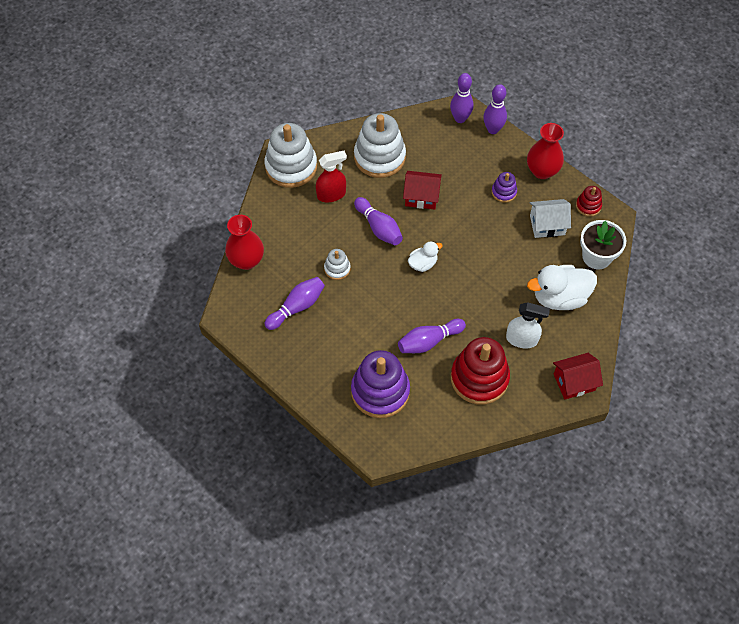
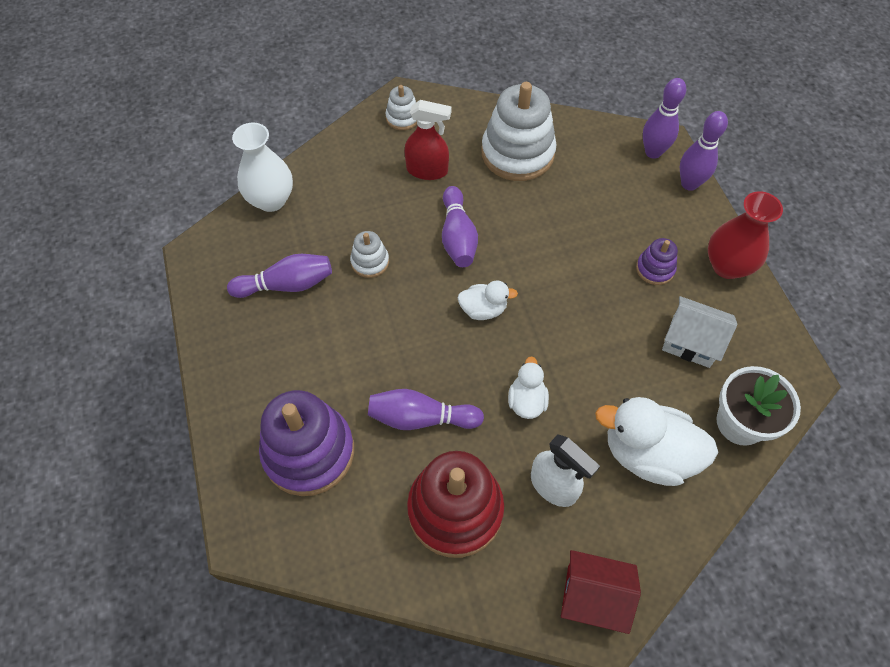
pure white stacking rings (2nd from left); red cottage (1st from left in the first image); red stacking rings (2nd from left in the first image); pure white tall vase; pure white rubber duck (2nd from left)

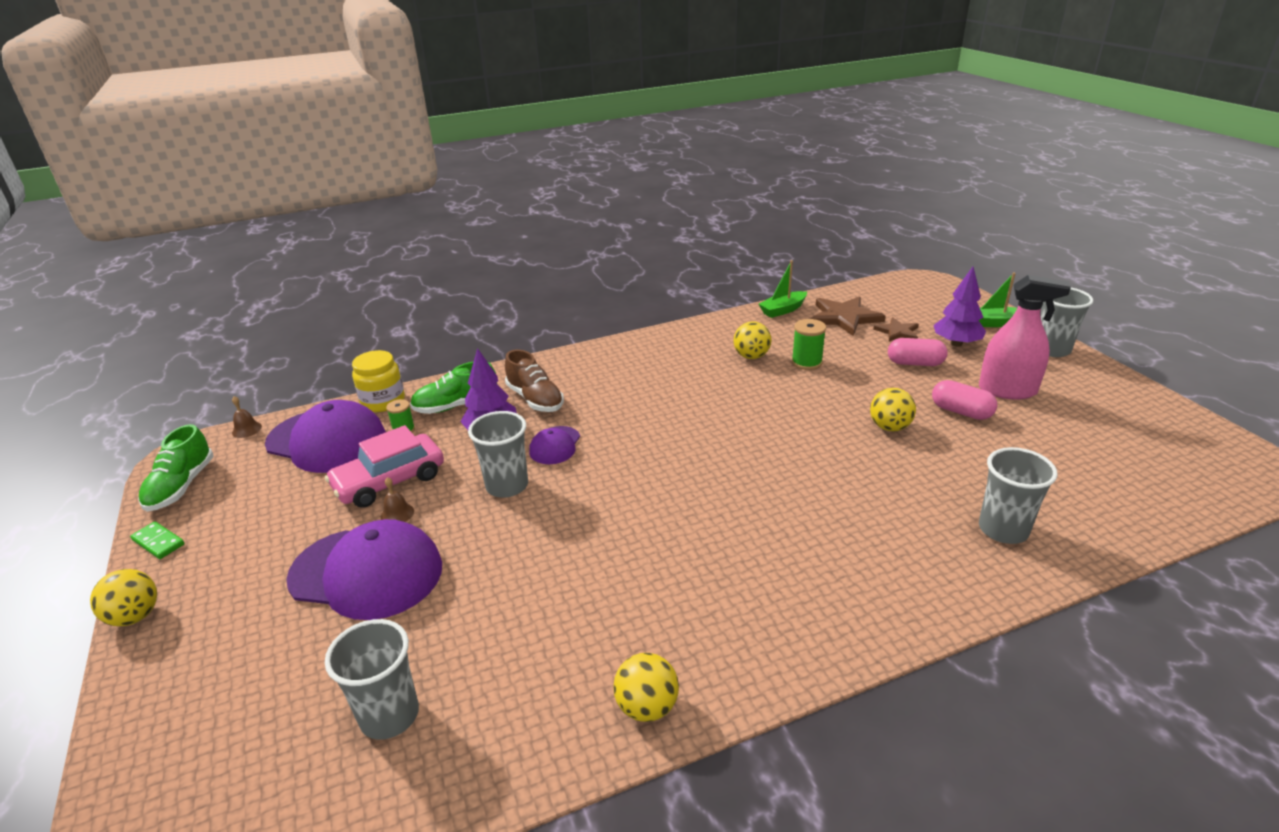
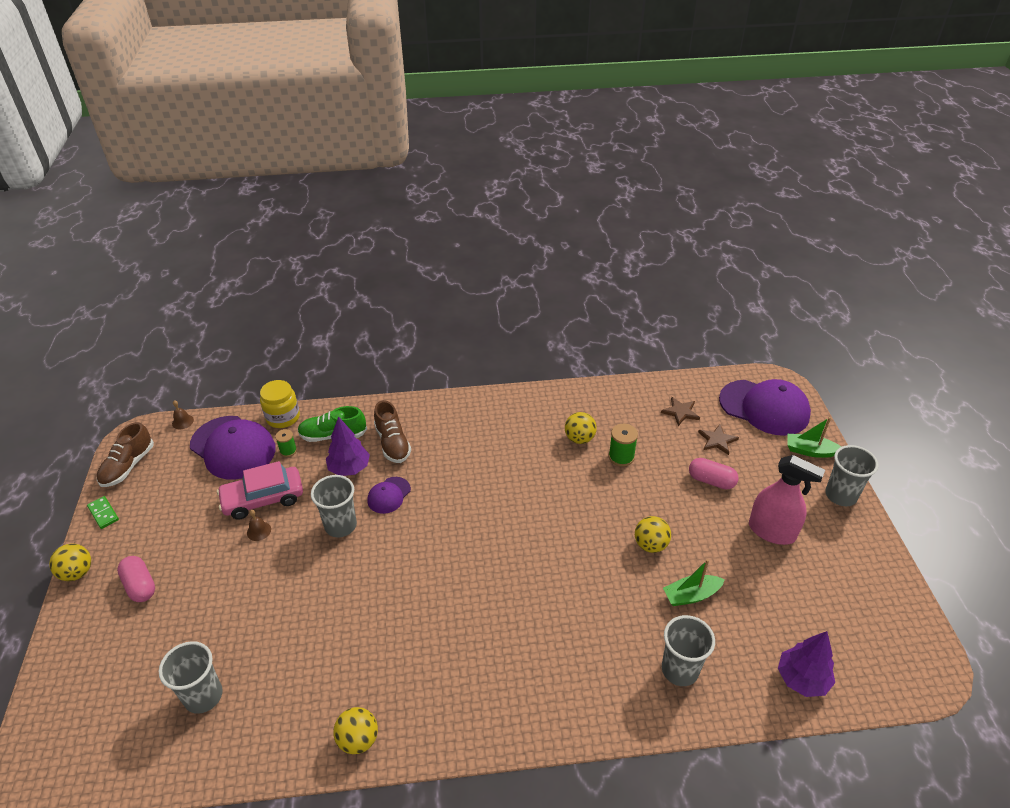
emerald boat (1st from left); violet tree (2nd from left); russet five-pointed star (1st from left); pink pill (1st from left); russet shoe (1st from left); violet peaked cap (3rd from left)

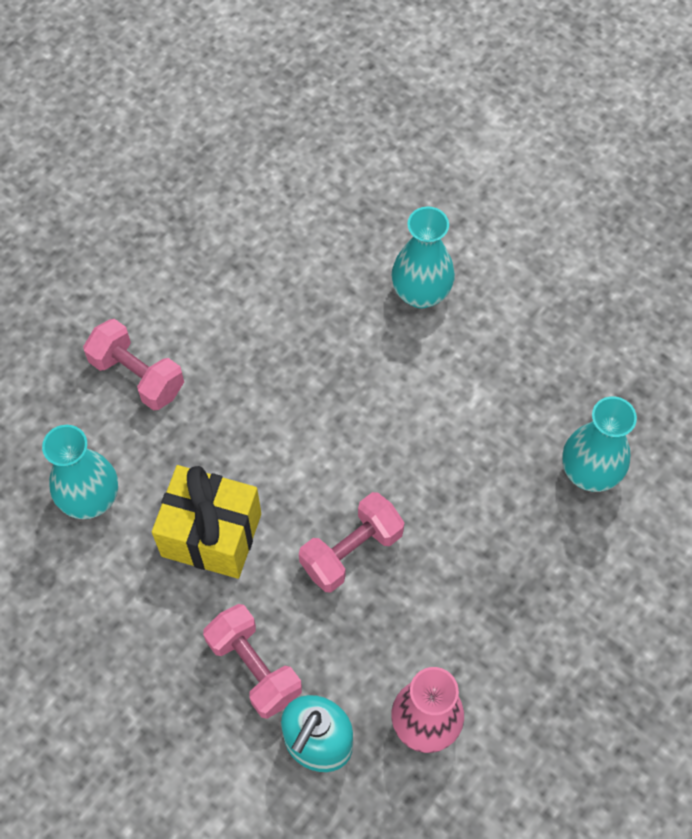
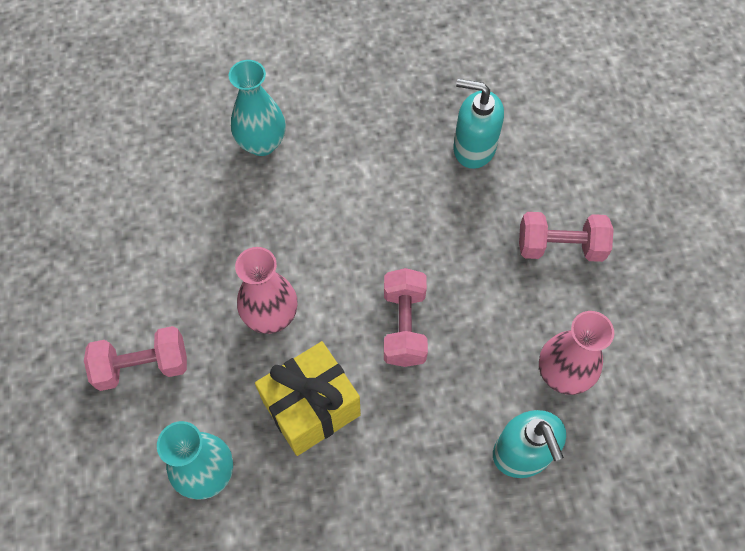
turquoise soap pump (1st from left); pink free weight (3rd from left); pink tall vase (1st from left)

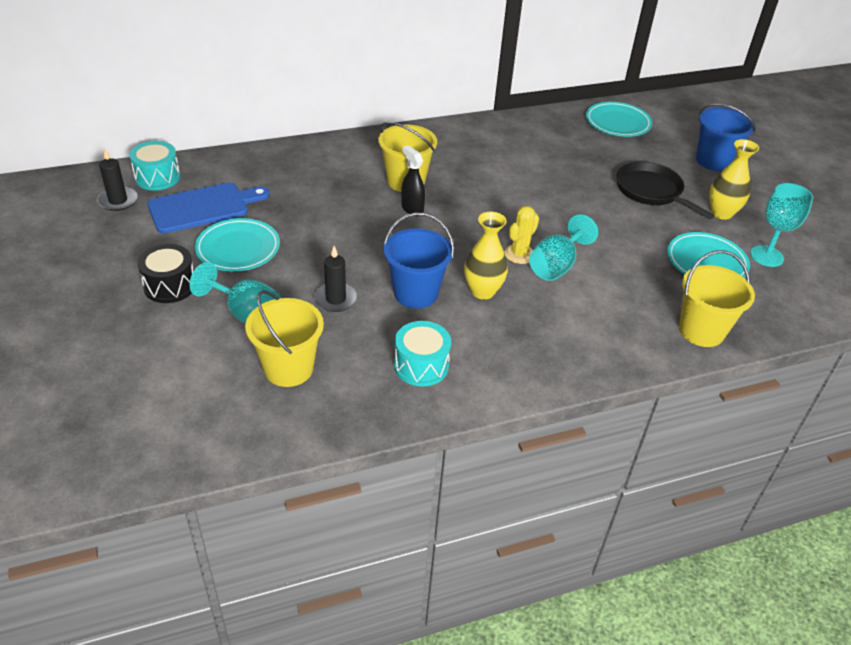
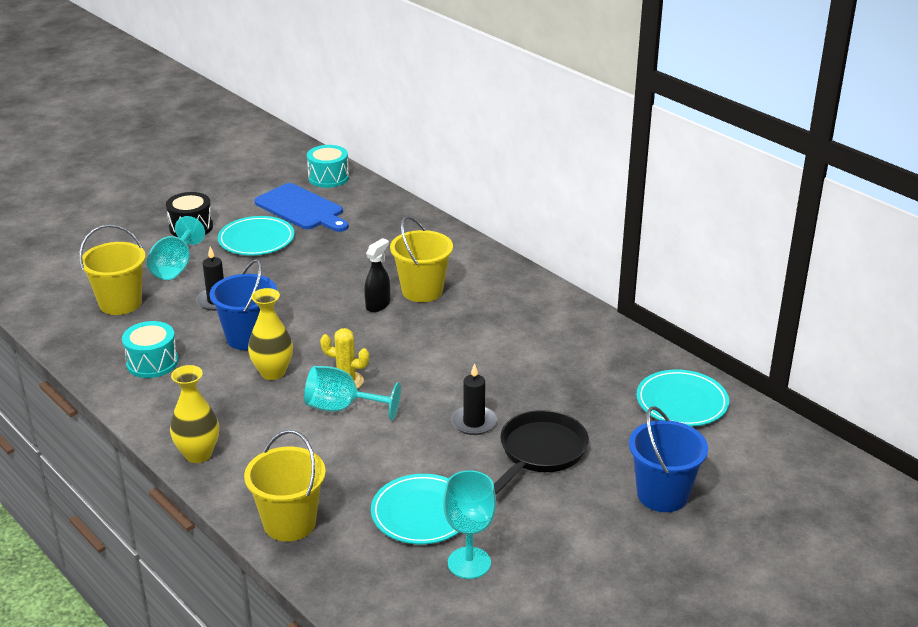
yellow tall vase (1st from left); ebony wax candle (2nd from left)

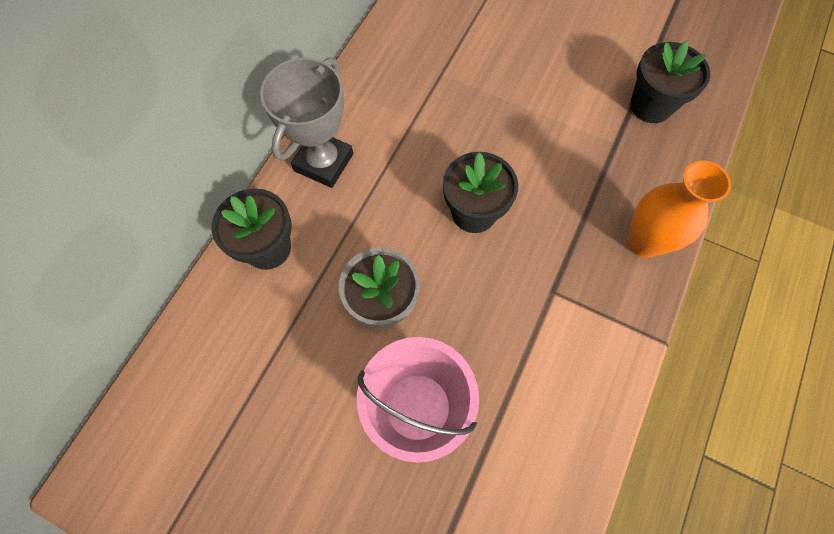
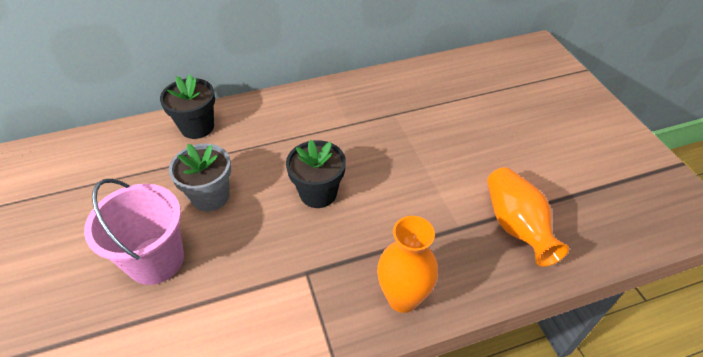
bright orange tall vase (2nd from left); gray trophy

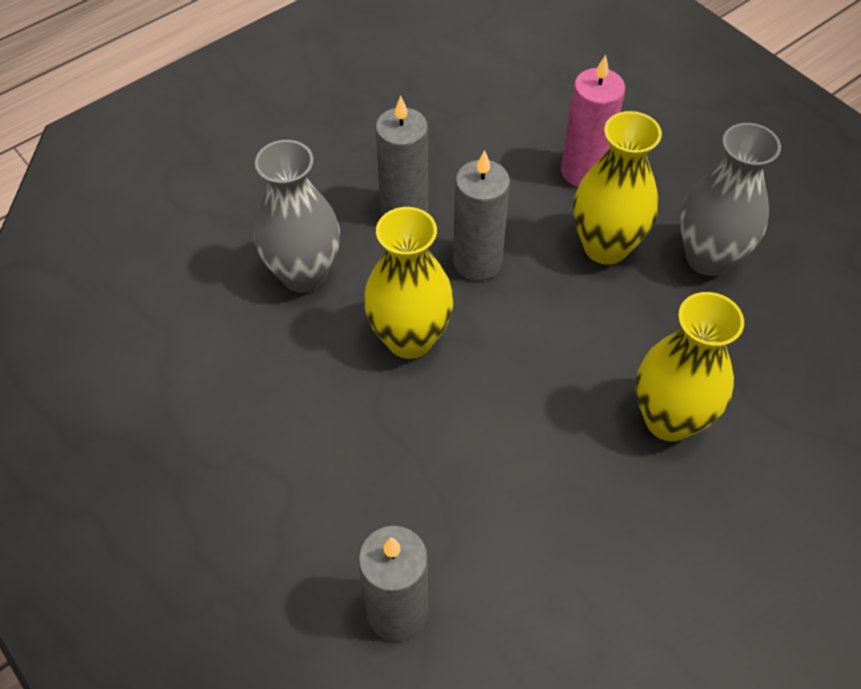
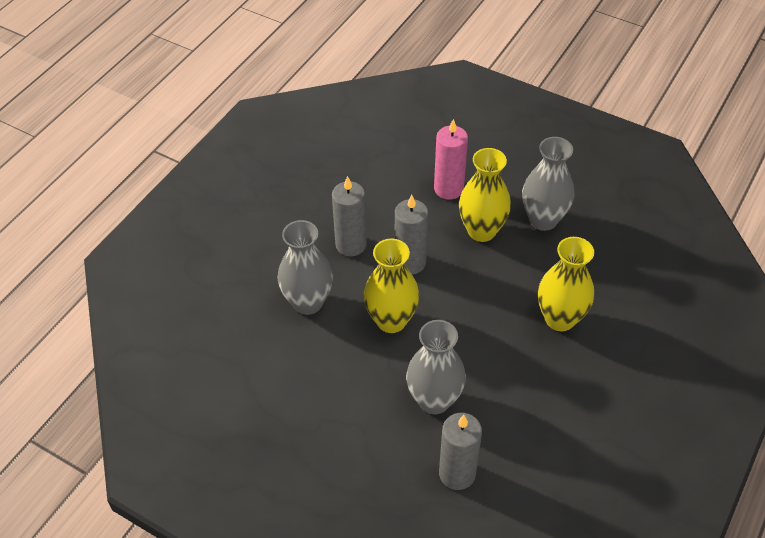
gray tall vase (2nd from left)

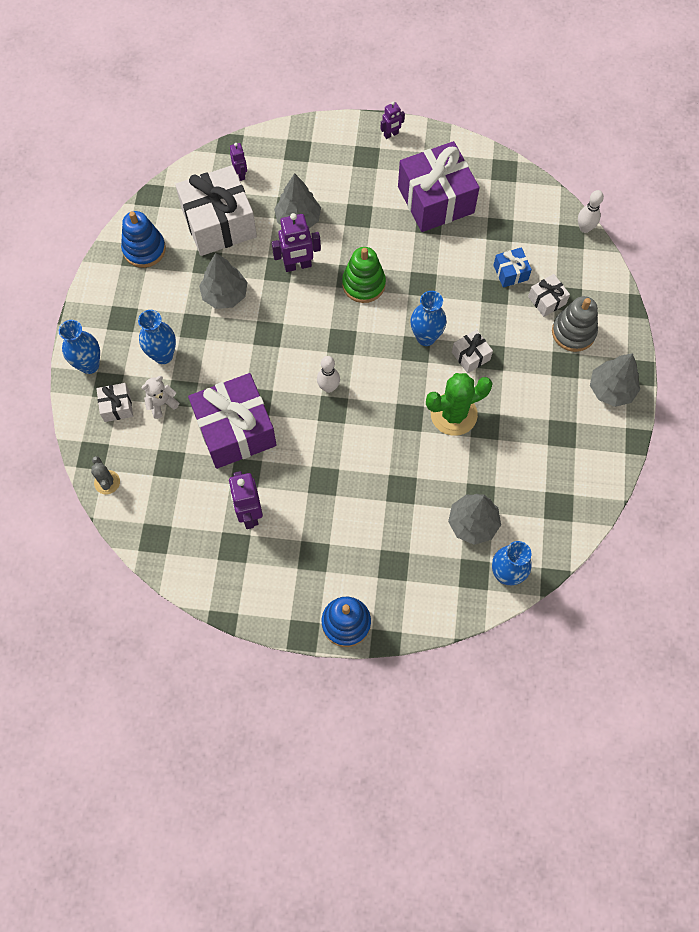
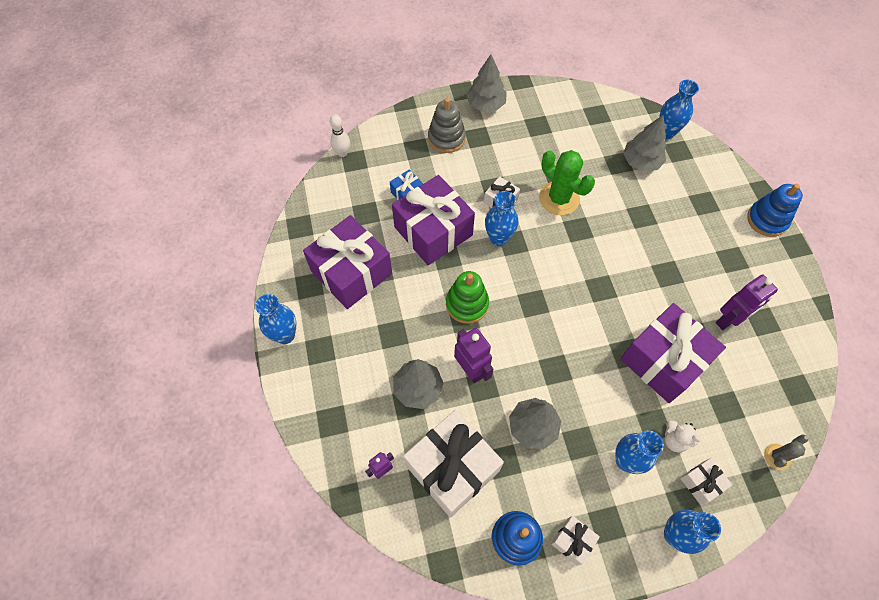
royal blue tall vase (1st from left); pure white gift (3rd from left); pure white skittle (1st from left in the first image); violet gift (2nd from left)

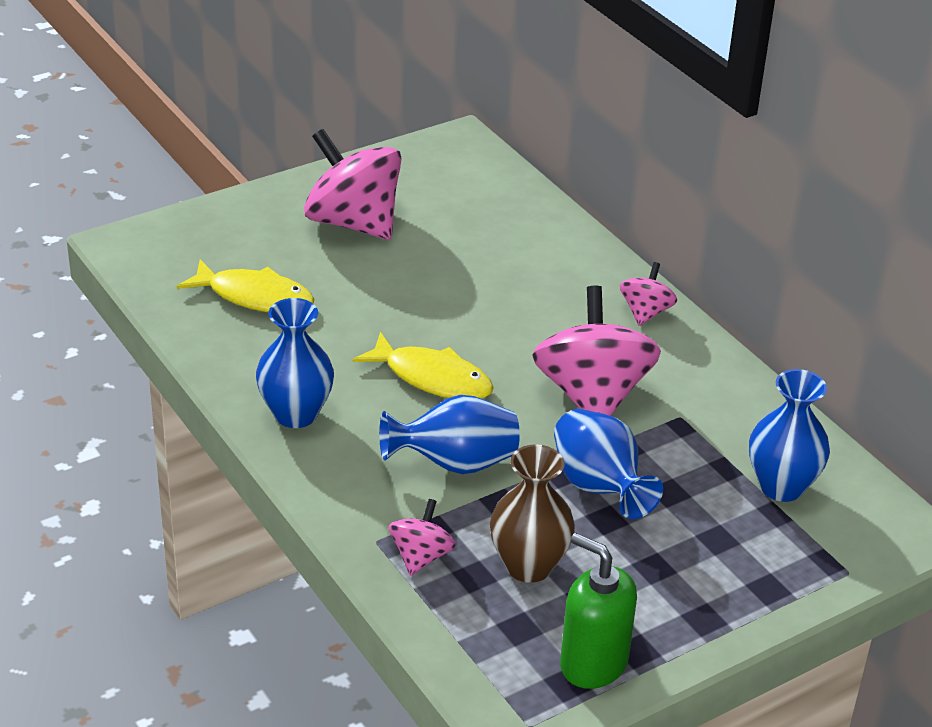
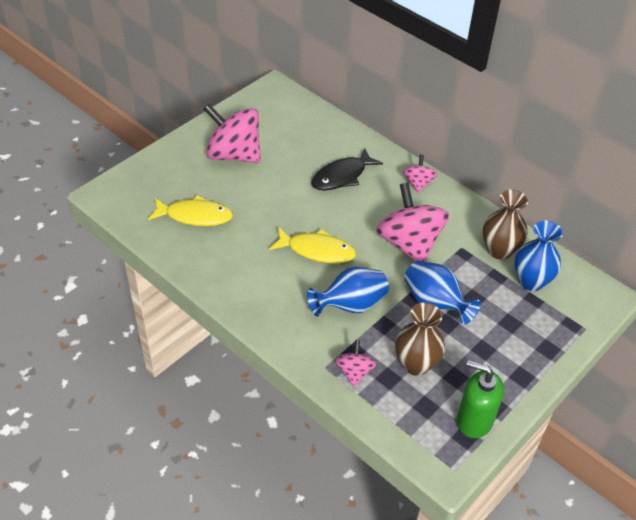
royal blue tall vase (1st from left in the first image); ebony fish figure; russet tall vase (2nd from left)

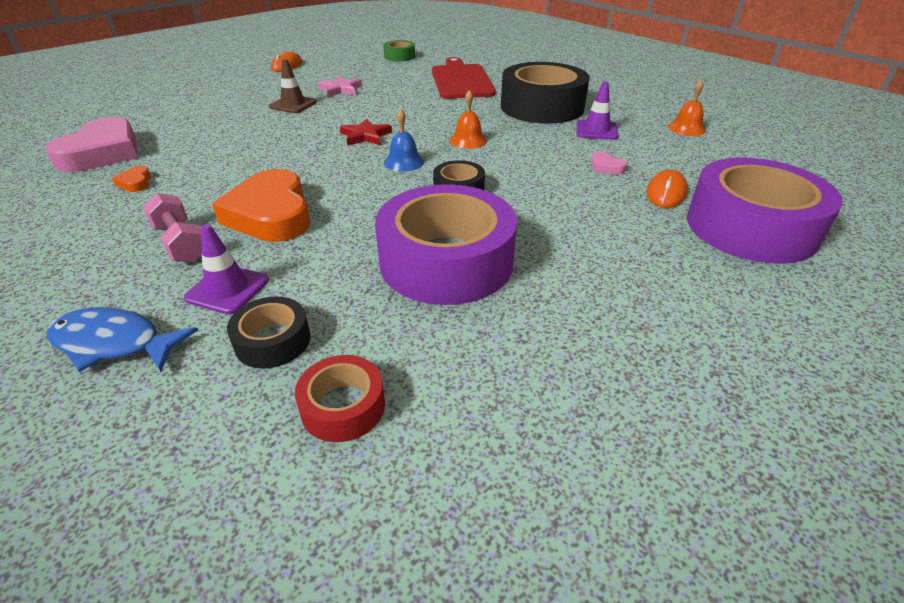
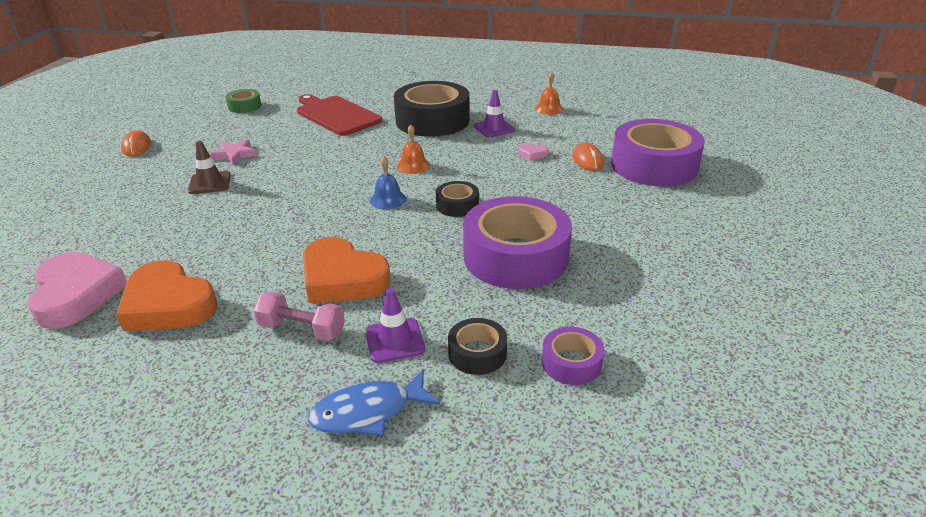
red five-pointed star; bright orange heart shape (1st from left); violet sticky tape (2nd from left)

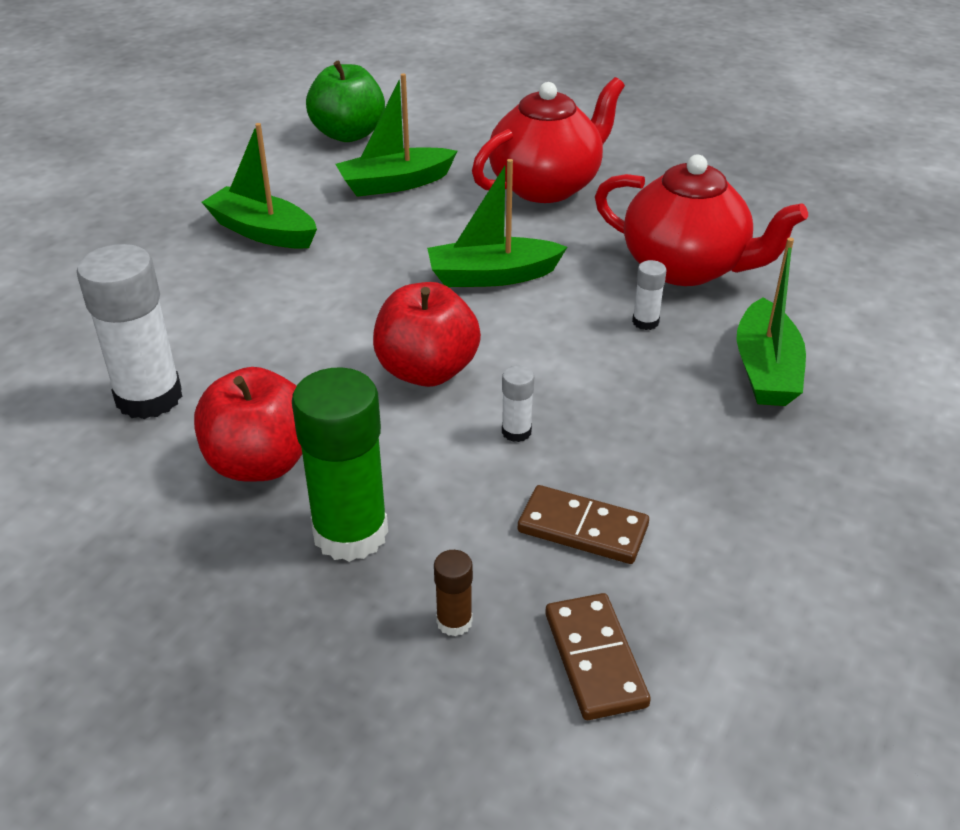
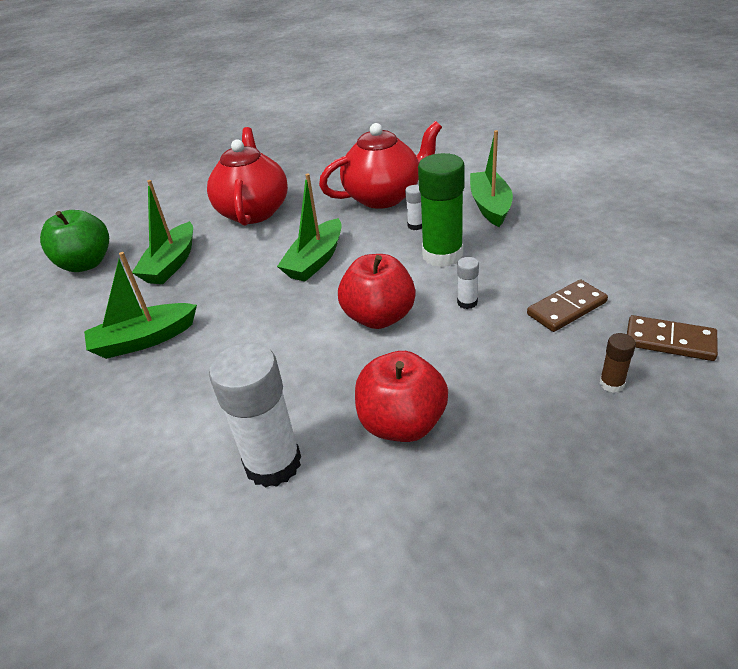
emerald boat (4th from left); emerald glue stick

